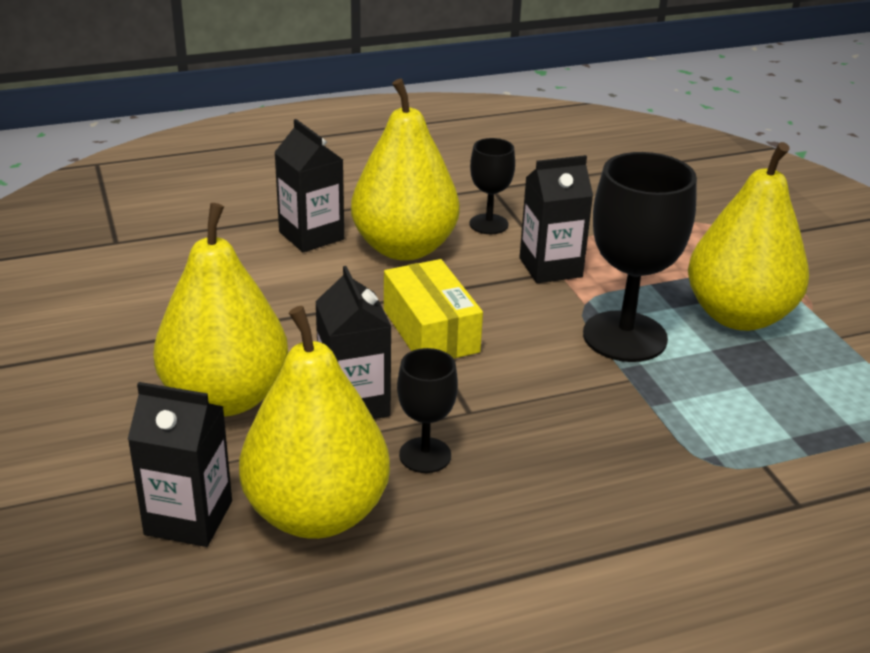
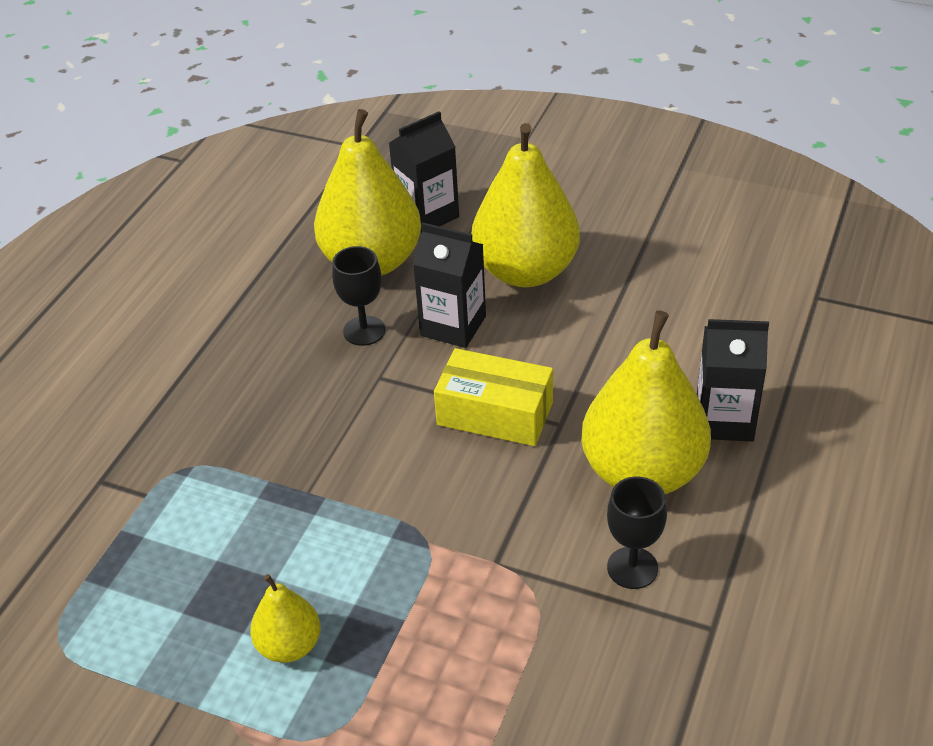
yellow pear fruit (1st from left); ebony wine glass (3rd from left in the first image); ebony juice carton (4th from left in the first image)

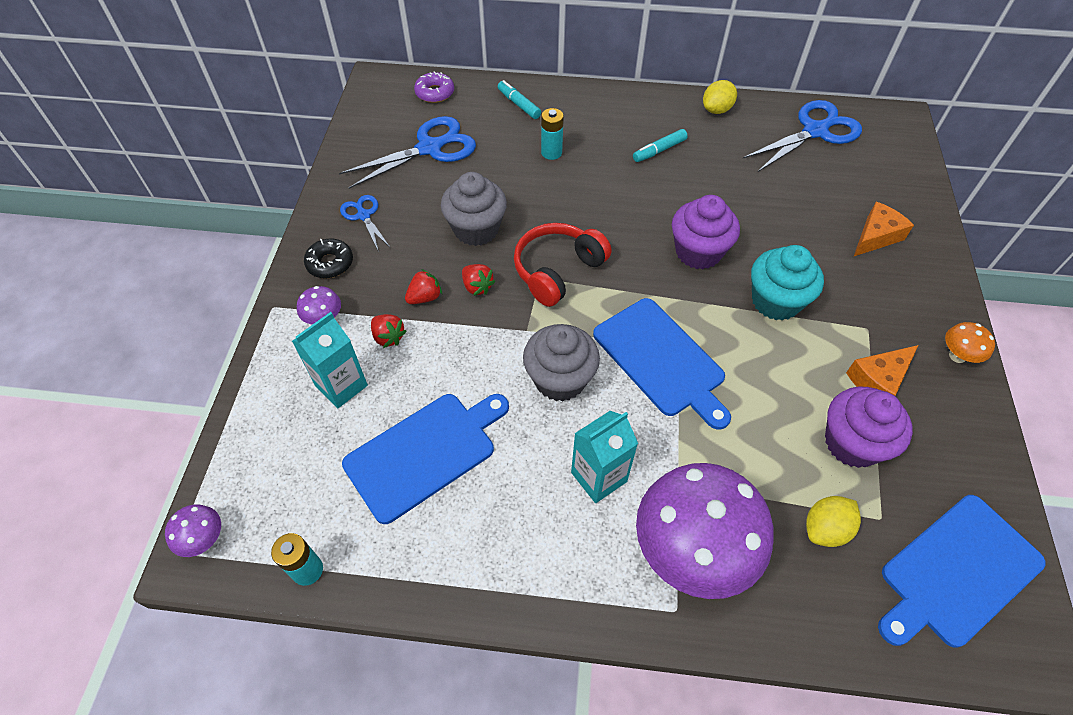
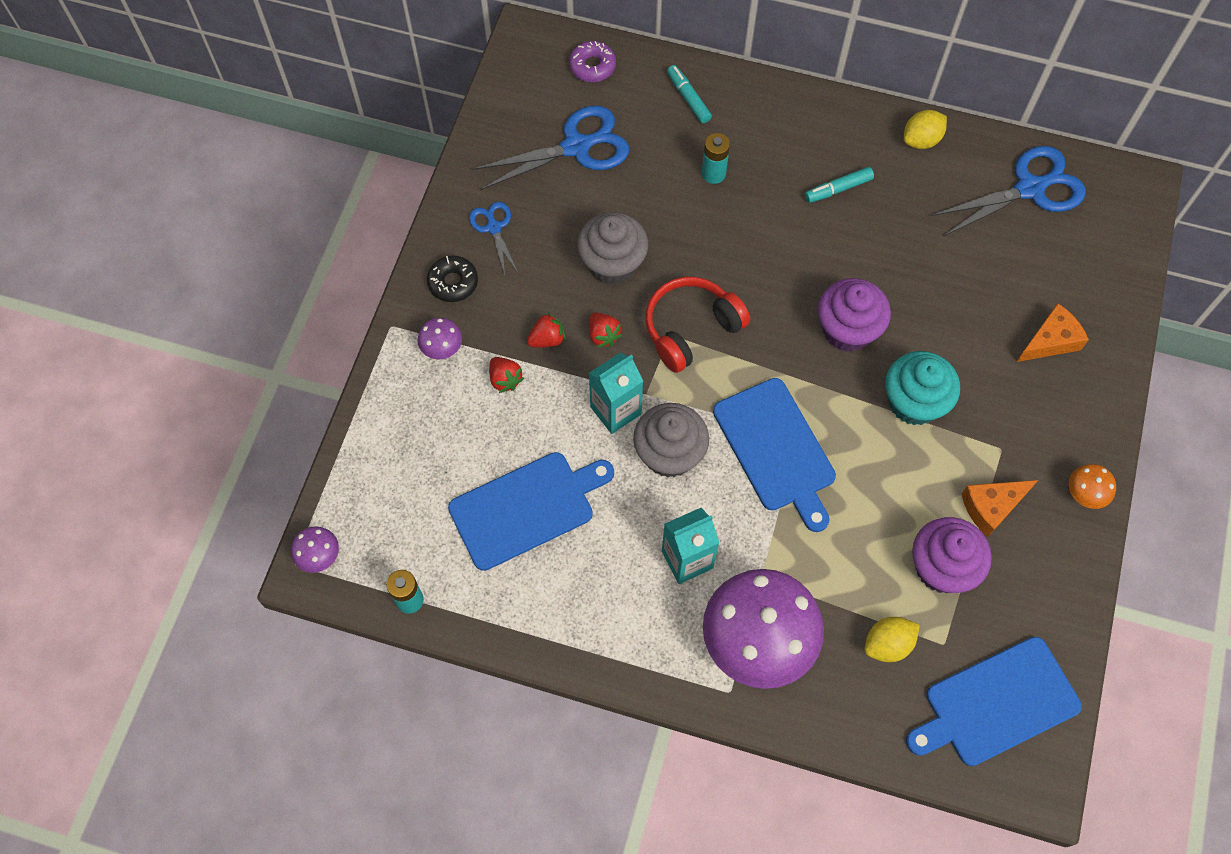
turquoise juice carton (1st from left)

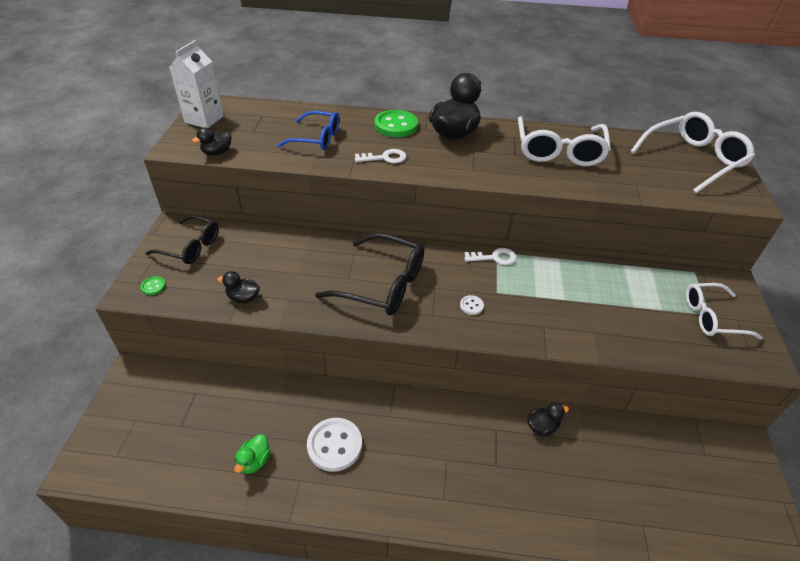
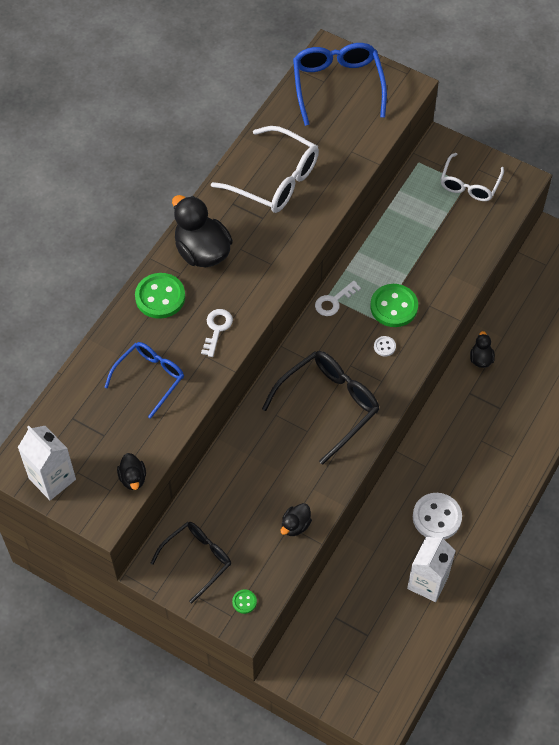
royal blue spectacles (2nd from left); pure white key (2nd from left); pure white juice carton (2nd from left); emerald sewing button (3rd from left)

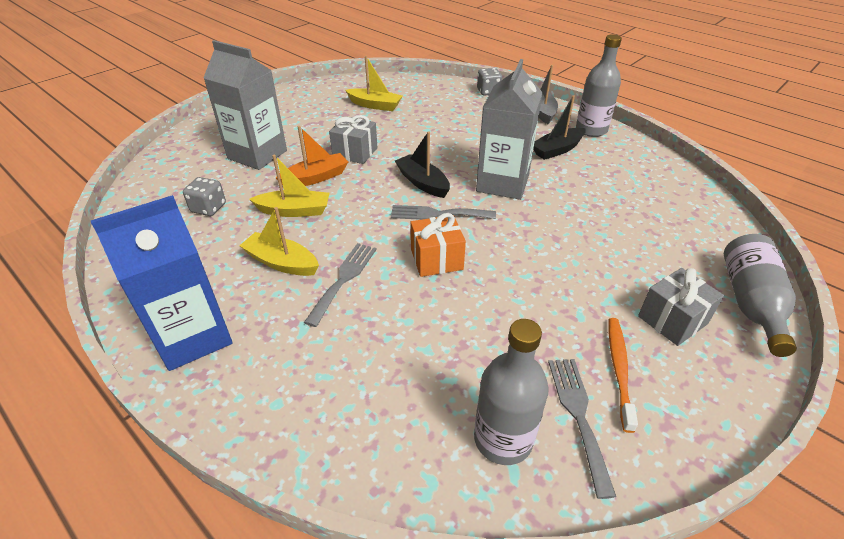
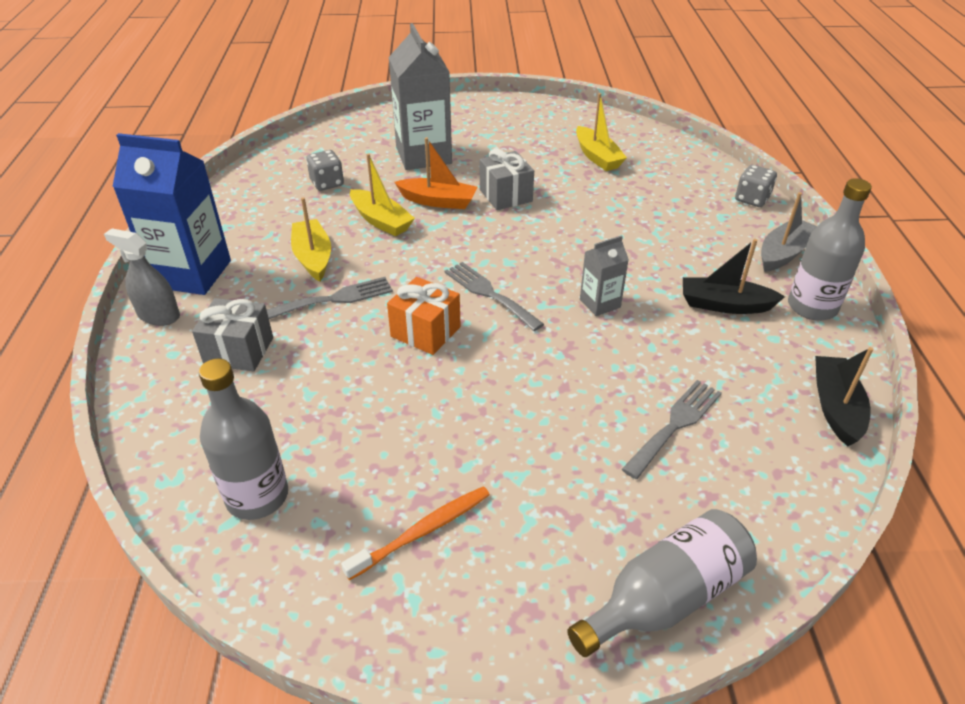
gray juice carton (2nd from left); ebony boat (2nd from left); gray gift (1st from left); gray dinner fork (3rd from left); gray sprayer

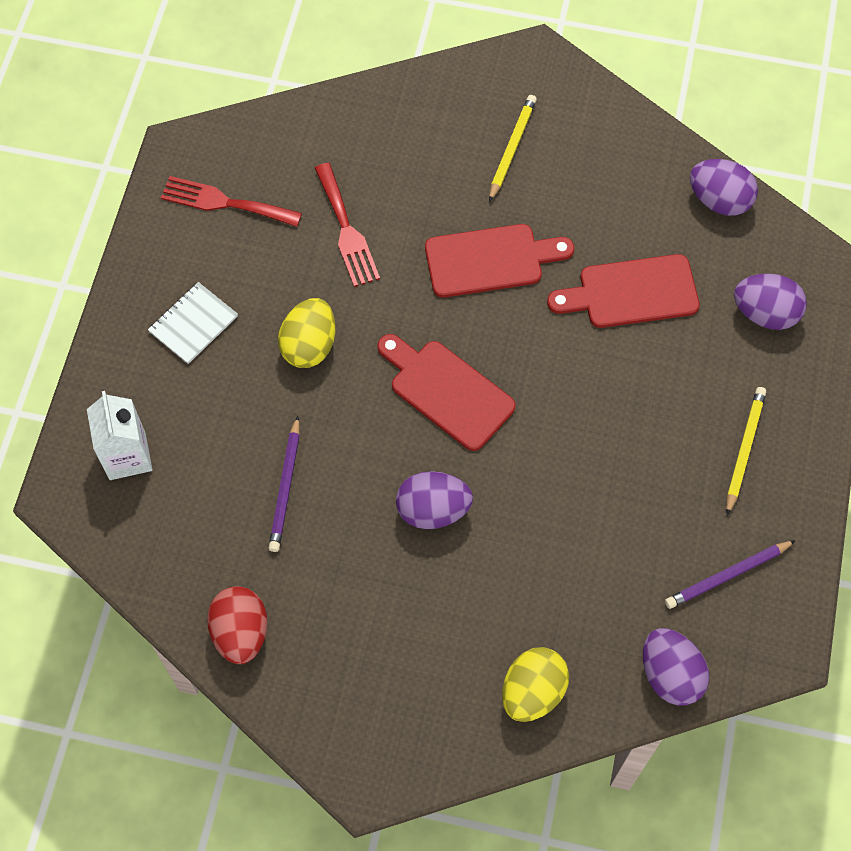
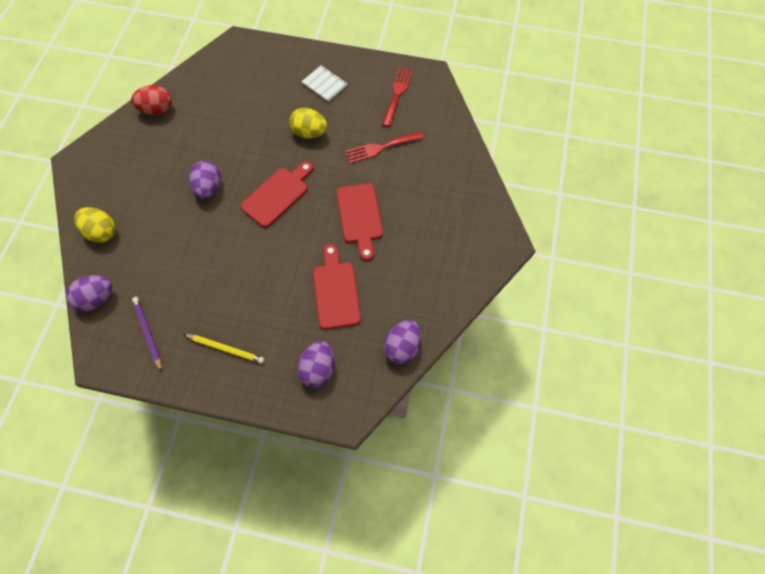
yellow pencil (1st from left in the first image); pure white juice carton; violet pencil (1st from left in the first image)

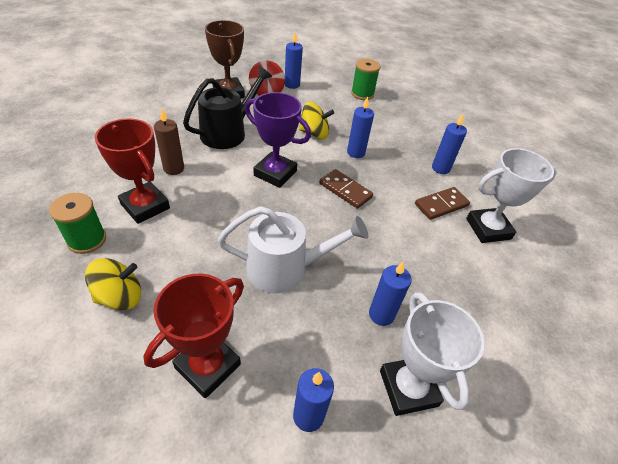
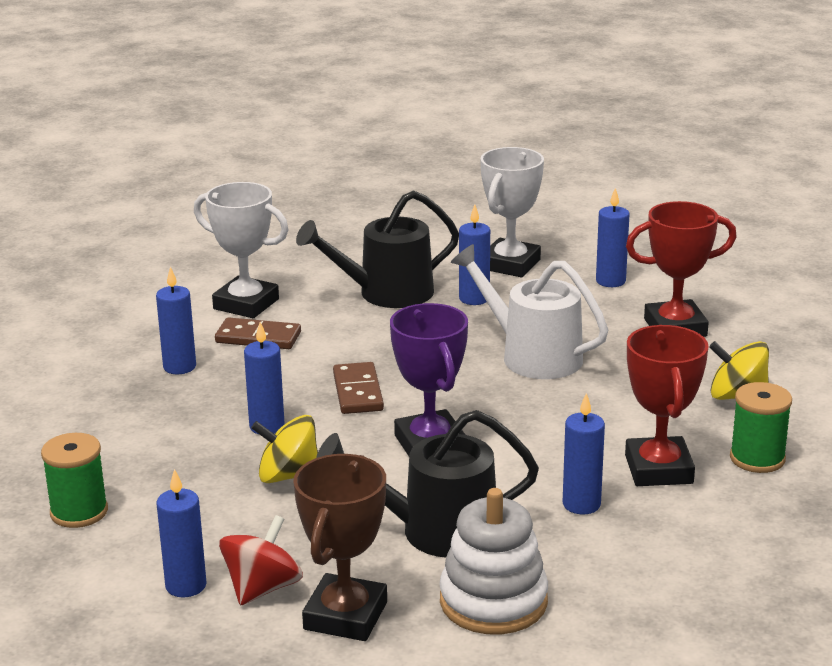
yellow spinning top (1st from left); royal blue wax candle (5th from left); ebony watering can (1st from left); pure white stacking rings

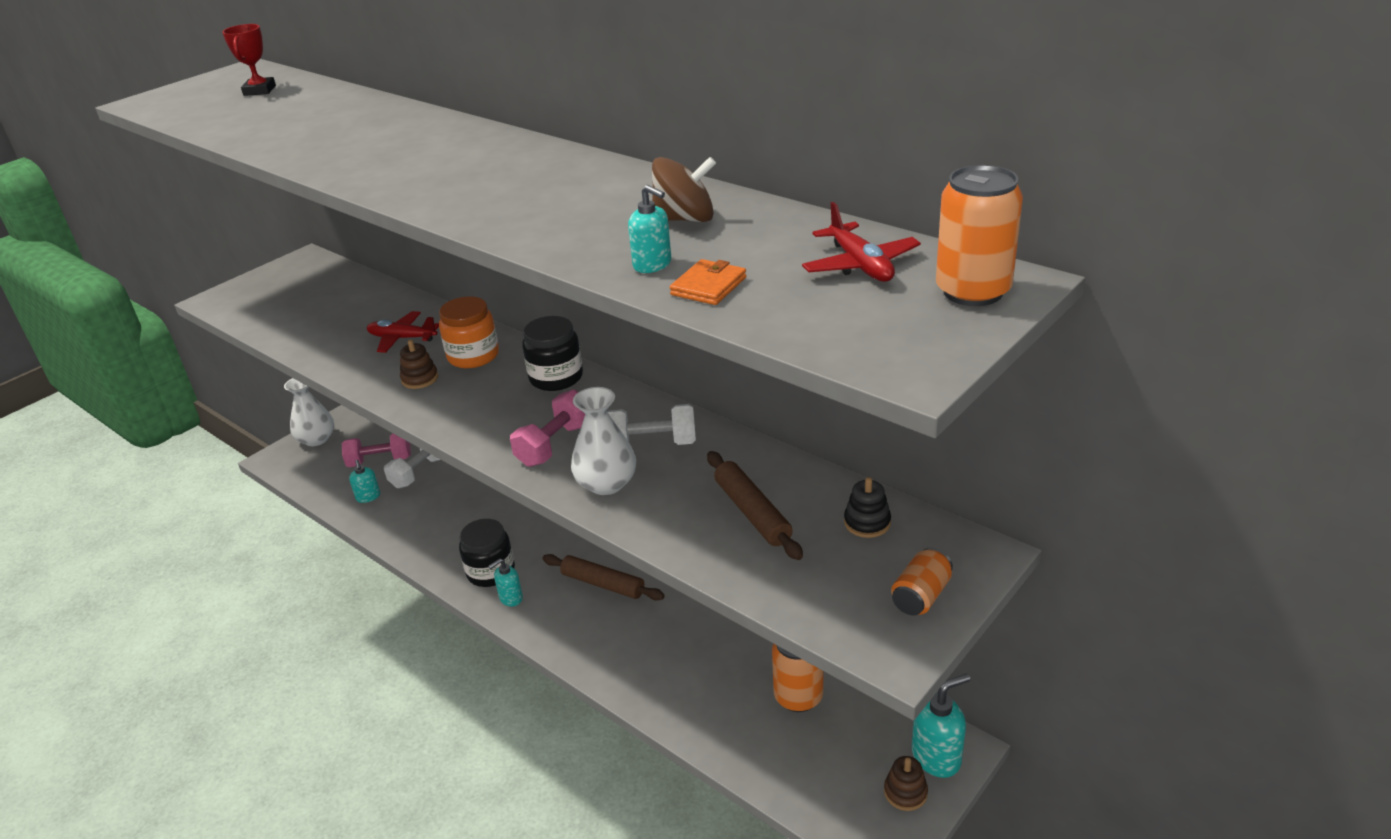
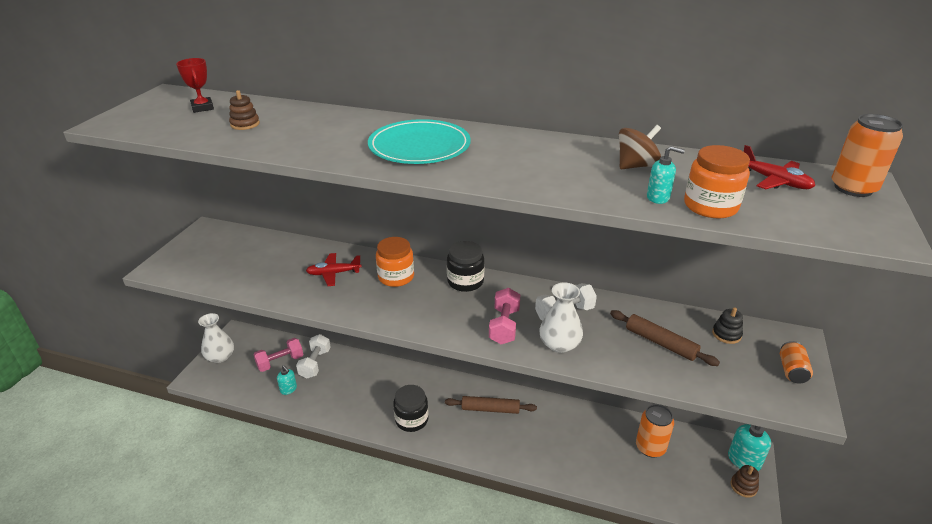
bright orange jam jar (2nd from left); russet stacking rings (1st from left); turquoise soap pump (2nd from left in the first image); turquoise dinner plate

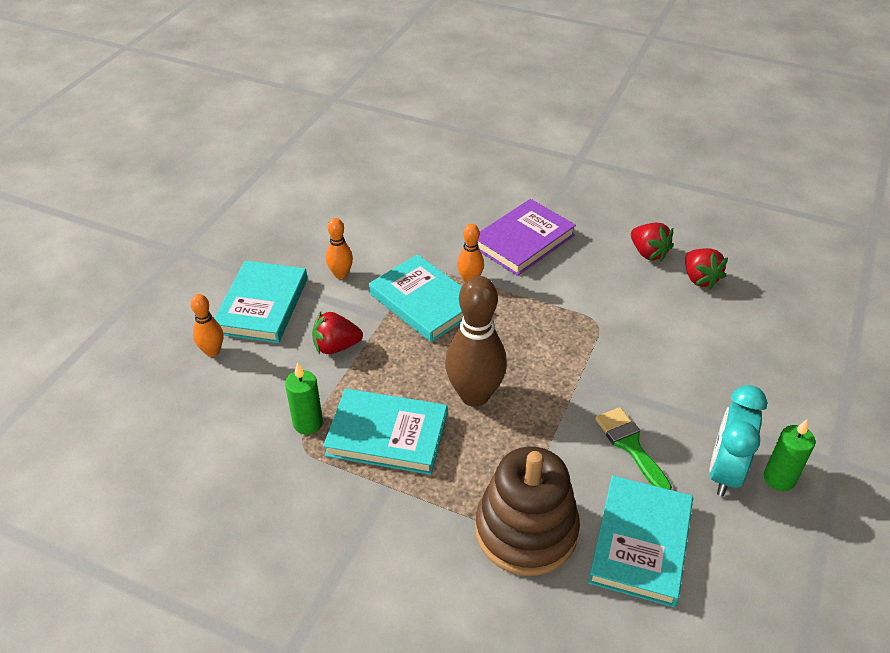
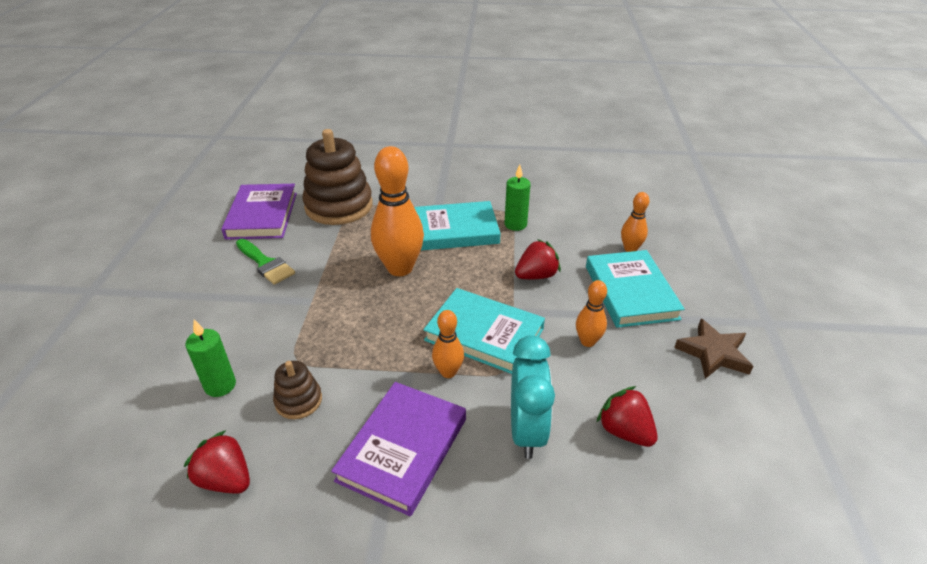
red strawberry (3rd from left); bright orange skittle (1st from left); turquoise alarm clock; emerald wax candle (1st from left); violet book (1st from left); russet five-pointed star; russet stacking rings (1st from left)

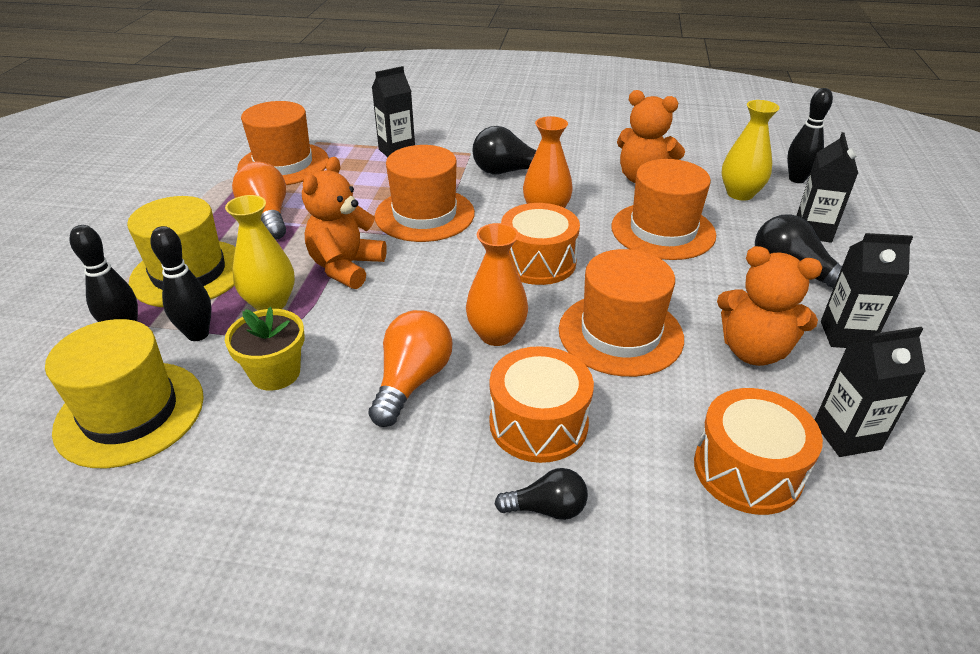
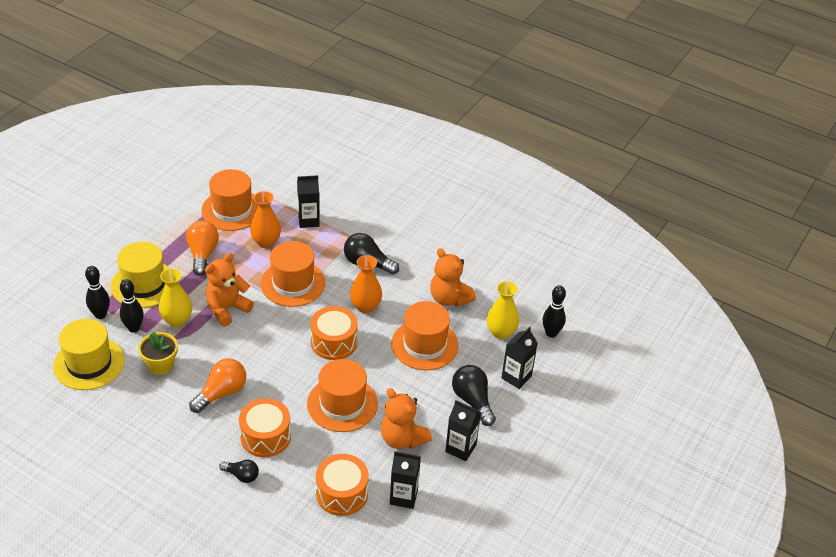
bright orange tall vase (1st from left)

